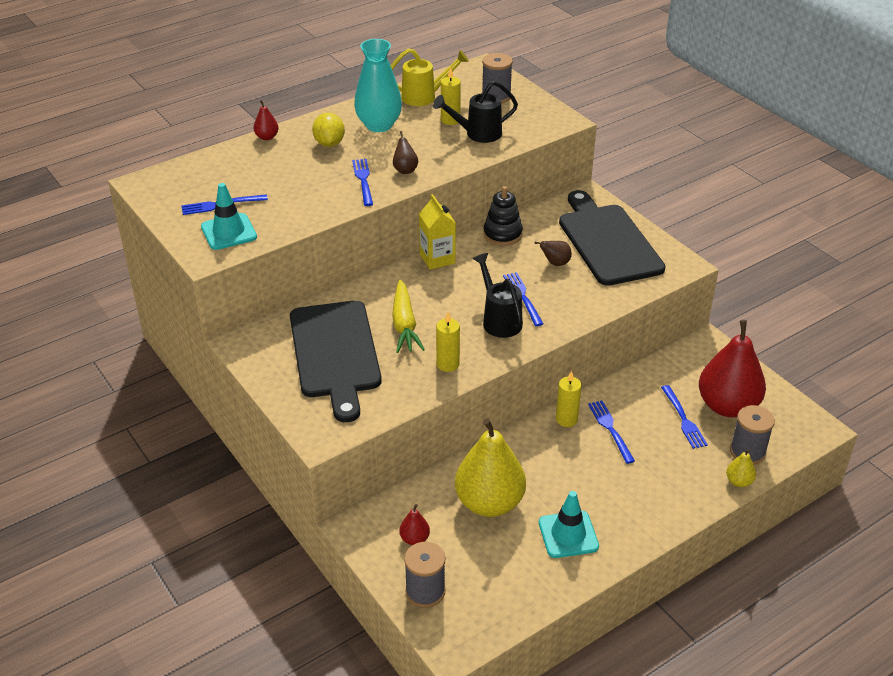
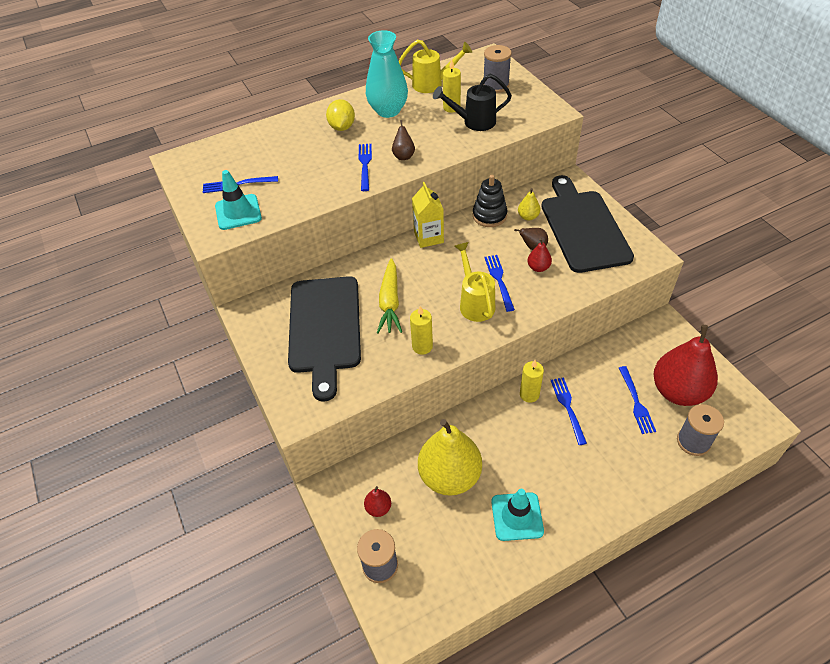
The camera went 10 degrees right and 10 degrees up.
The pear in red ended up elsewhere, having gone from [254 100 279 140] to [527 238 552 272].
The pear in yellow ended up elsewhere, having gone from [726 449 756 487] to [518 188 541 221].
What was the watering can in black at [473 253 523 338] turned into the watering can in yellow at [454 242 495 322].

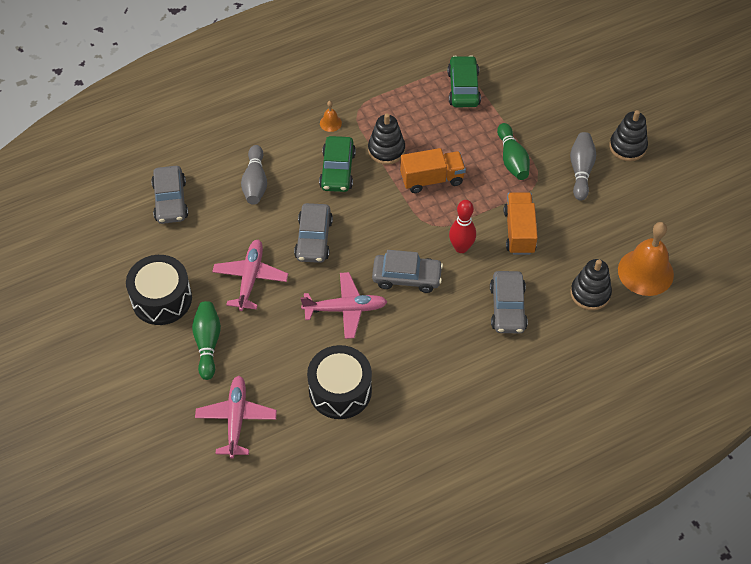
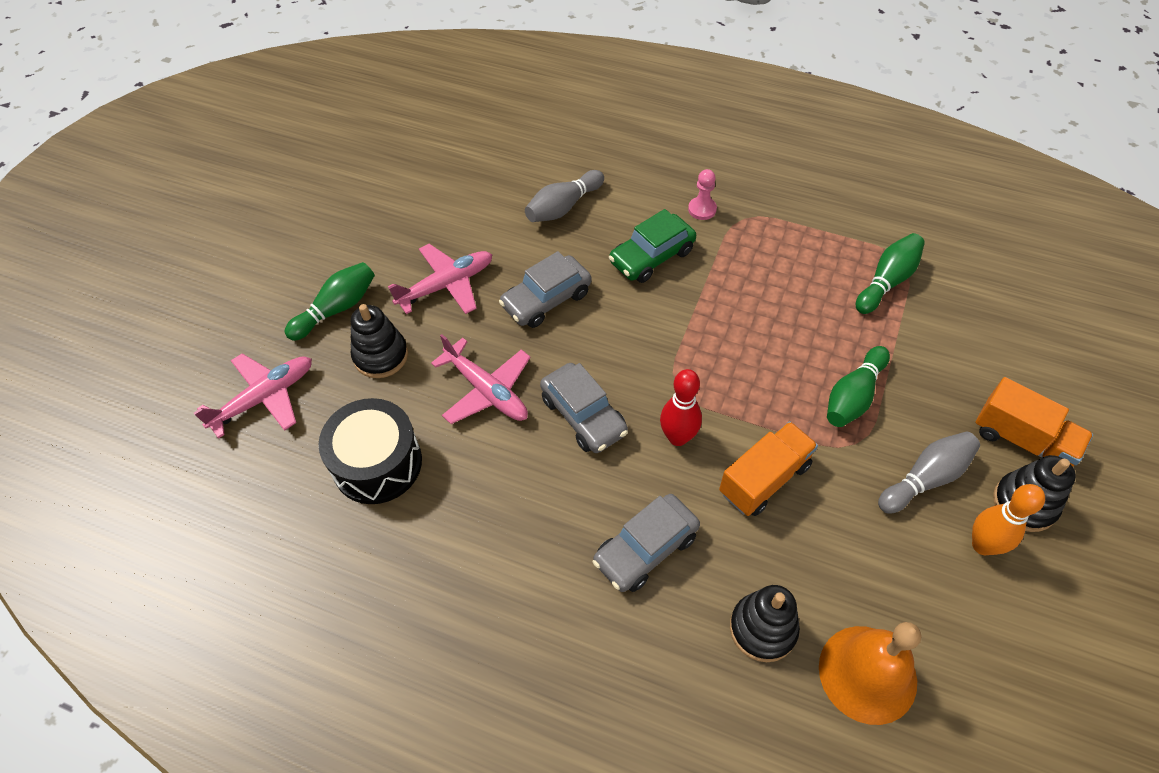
The camera went 50 degrees right and 0 degrees up.
The second view lost the drum in black at [126 255 192 325].
The second view lost the car in grey at [151 166 188 224].
The second view gained the bowling pin in orange at [972 484 1045 555].
The stacking toy in black ended up elsewhere, having gone from [368 114 405 165] to [351 304 408 378].
The truck in orange ended up elsewhere, having gone from [400 148 466 193] to [975 377 1093 467].
Where the bell in orange stood at [320 101 342 132], the pawn in pink came to stand at [688 169 717 220].
Where the car in green stood at [447 56 481 107], the bowling pin in green came to stand at [856 233 925 314].

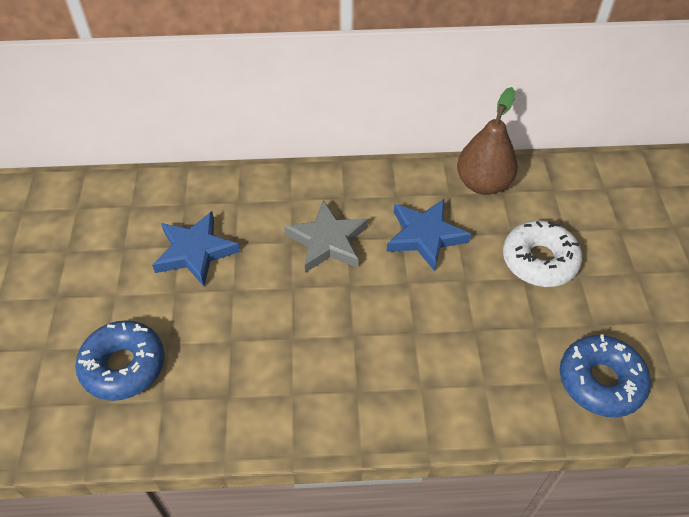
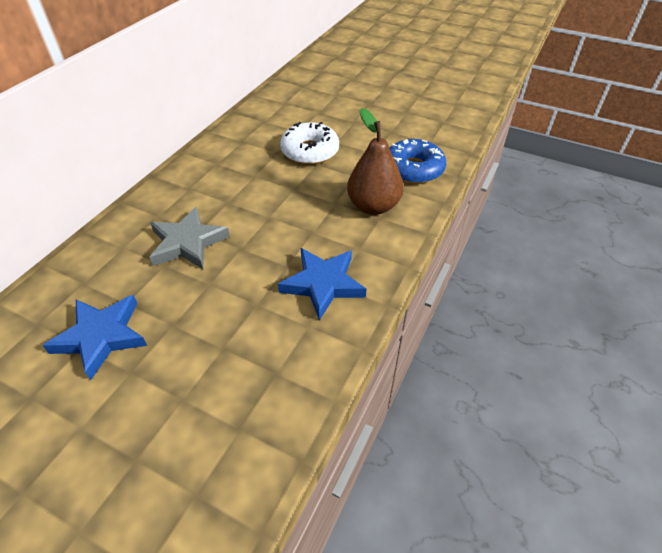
The camera went 60 degrees left and 5 degrees down.
The second view lost the donut in blue at [75 320 165 401].
The star in blue ended up elsewhere, having gone from [387 199 471 272] to [278 248 366 320].
The pear in brown ended up elsewhere, having gone from [457 87 518 195] to [347 108 404 215].

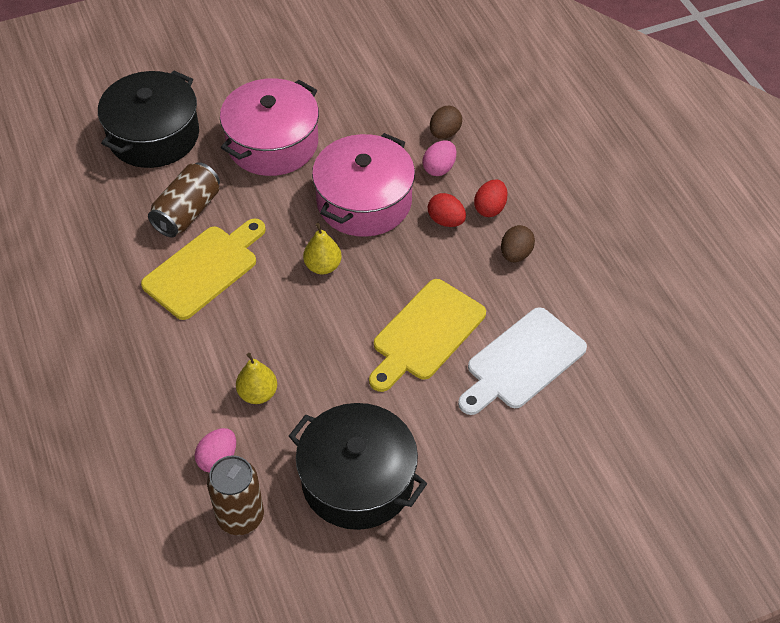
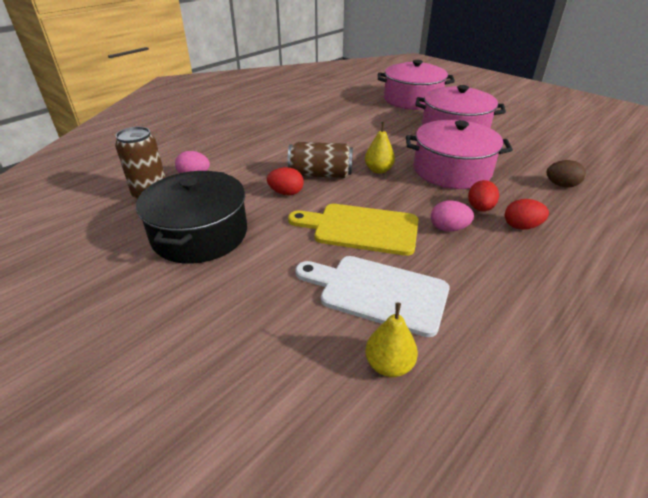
The camera went 65 degrees right and 15 degrees down.
The second view lost the cutting board in yellow at [141 218 266 320].
The second view lost the egg in brown at [501 225 535 262].
The second view gained the egg in red at [267 167 304 195].
The can in brown ended up elsewhere, having gone from [148 162 220 238] to [288 142 353 178].
The pear in yellow ended up elsewhere, having gone from [236 353 277 404] to [365 302 418 377].
The egg in pink ended up elsewhere, having gone from [422 140 456 176] to [431 201 474 232].
What was the pot in black at [98 71 199 168] turned into the pot in pink at [378 60 455 110].

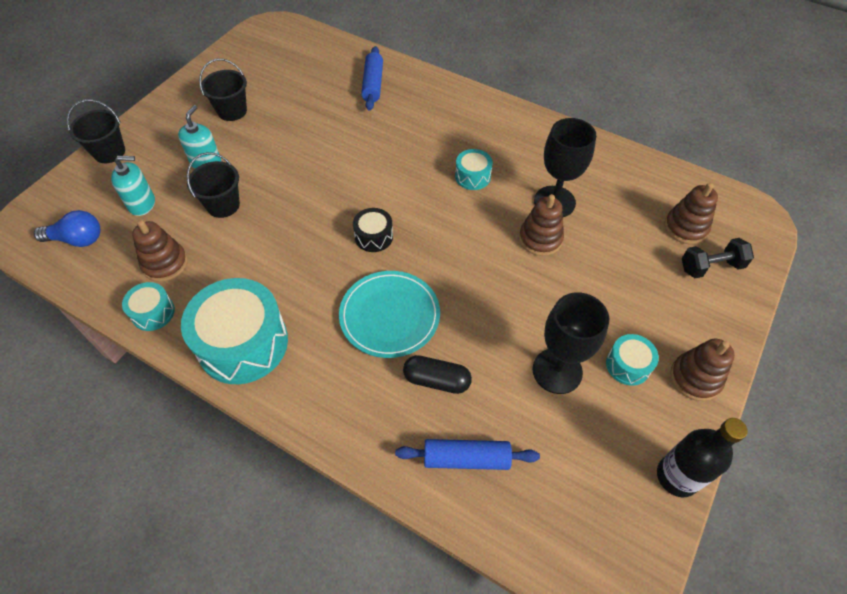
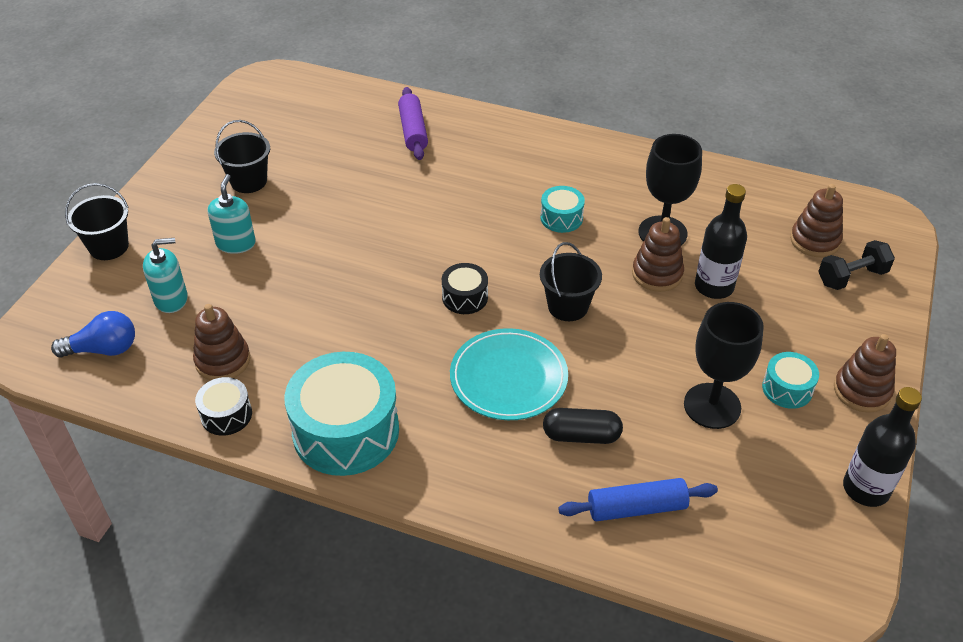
The camera went 10 degrees left and 10 degrees down.
The second view gained the bottle in black at [695 184 747 299].
The bucket in black ended up elsewhere, having gone from [187 152 240 218] to [540 242 602 321].
What was the drum in turquoise at [122 282 175 331] turned into the drum in black at [195 377 252 436].
What was the rolling pin in blue at [361 46 383 111] turned into the rolling pin in purple at [398 87 428 160].

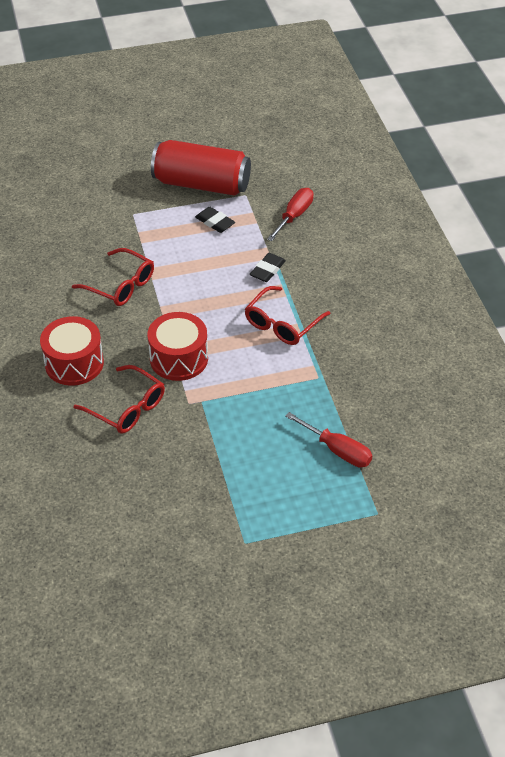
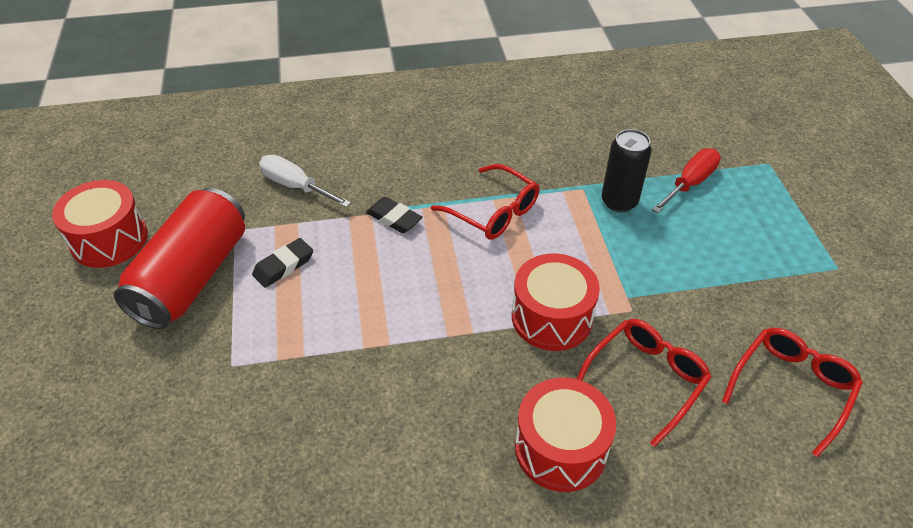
The camera went 85 degrees left and 0 degrees up.
The second view gained the drum in red at [52 180 148 268].
The second view gained the can in black at [602 129 652 212].
The glasses in red ended up elsewhere, having gone from [72 248 154 306] to [722 328 863 457].
What was the screwdriver in red at [267 188 314 241] turned into the screwdriver in white at [259 155 351 208].

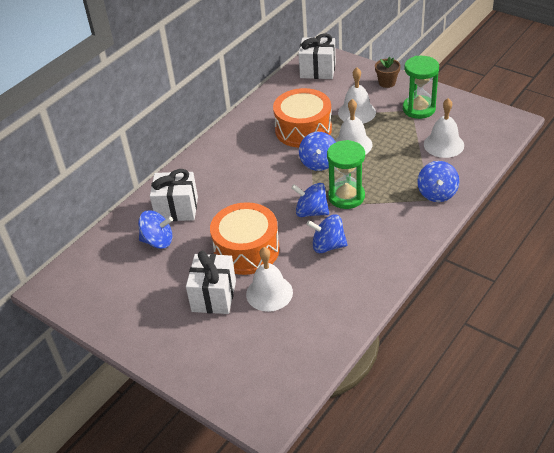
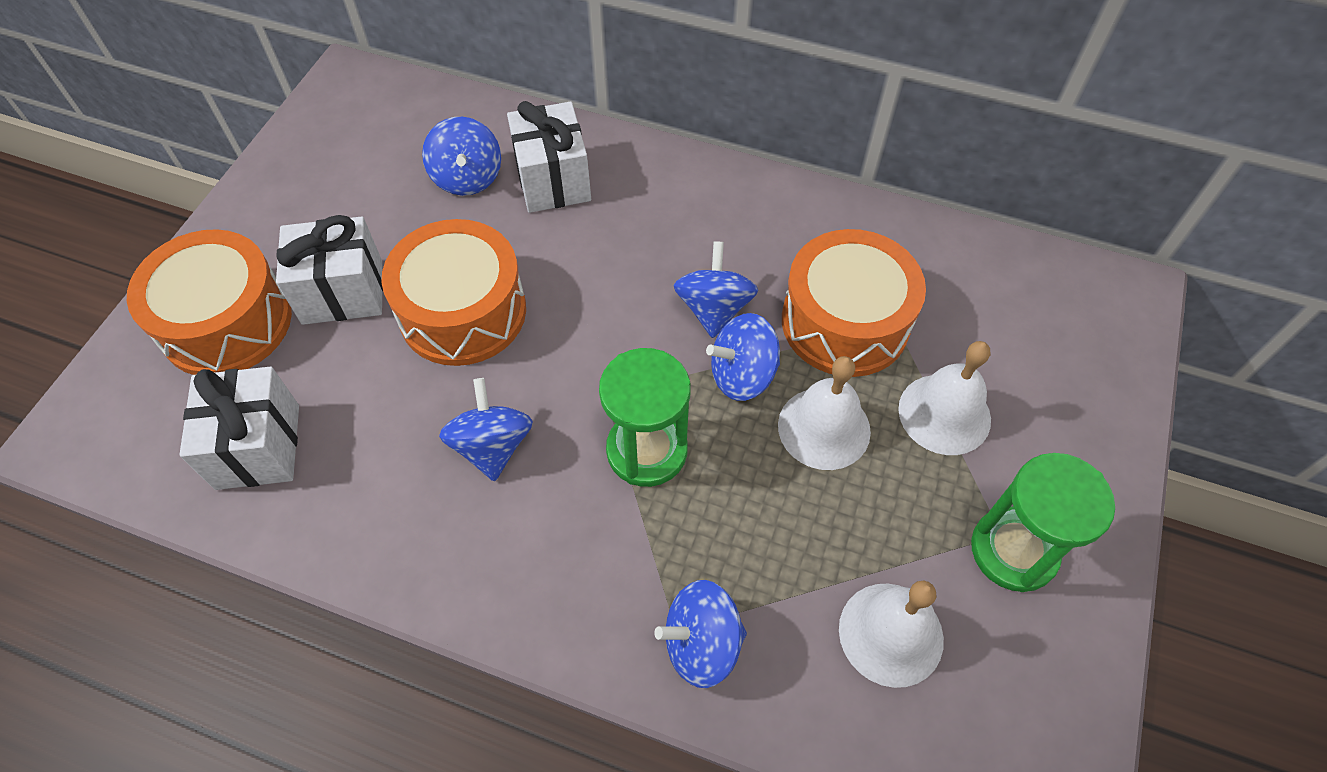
The camera went 70 degrees right and 15 degrees up.
The second view lost the bell in white at [246 247 293 312].
The second view lost the flower pot in brown at [375 57 401 88].
The second view gained the drum in orange at [127 229 292 375].
The spinning top in blue ended up elsewhere, having gone from [291 183 329 217] to [674 241 758 338].
The gift in white ended up elsewhere, having gone from [298 33 336 79] to [179 367 299 490].

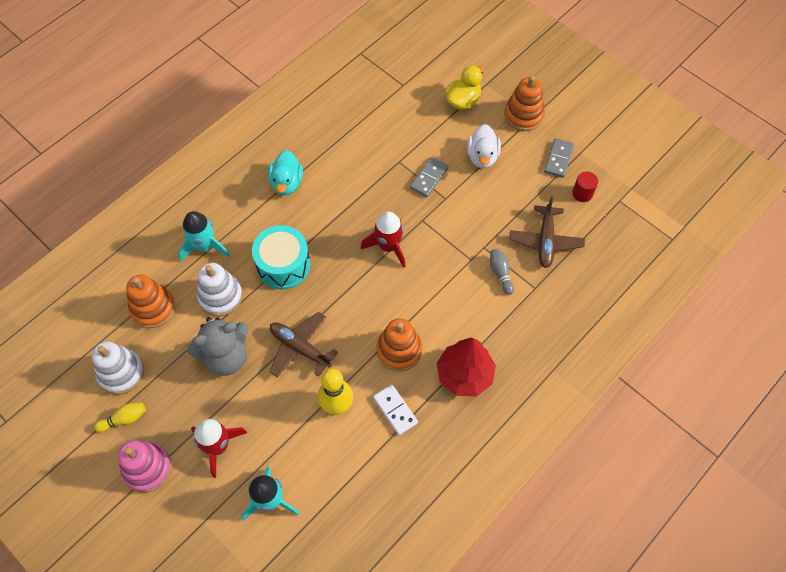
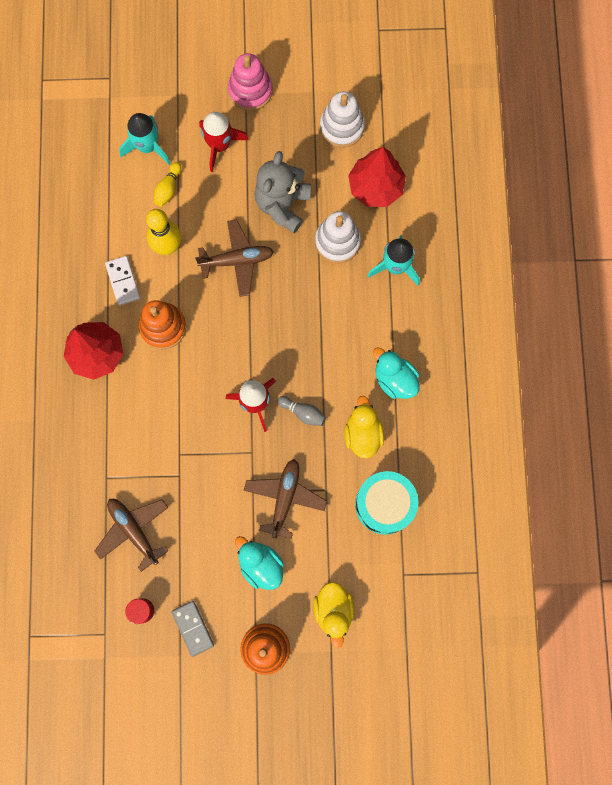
The camera went 135 degrees right and 15 degrees up.
The second view gained the duck in yellow at [345 396 384 459].
The bowling pin in yellow ended up elsewhere, having gone from [94 402 146 432] to [154 162 182 207].
The drum in turquoise ended up elsewhere, having gone from [252 225 311 289] to [355 471 418 535].
The bowling pin in grey ended up elsewhere, having gone from [490 248 514 295] to [277 396 326 426].
Where the stacking toy in orange stood at [126 275 175 328], the tree in red came to stand at [348 147 406 207].
Where the domino in grey stood at [410 157 448 197], the plane in brown came to stand at [244 459 327 539].
What was the duck in white at [467 124 501 168] turned into the duck in turquoise at [235 536 284 590].
The domino in white at [373 384 418 435] ended up facing another way, 60 degrees clockwise from before.

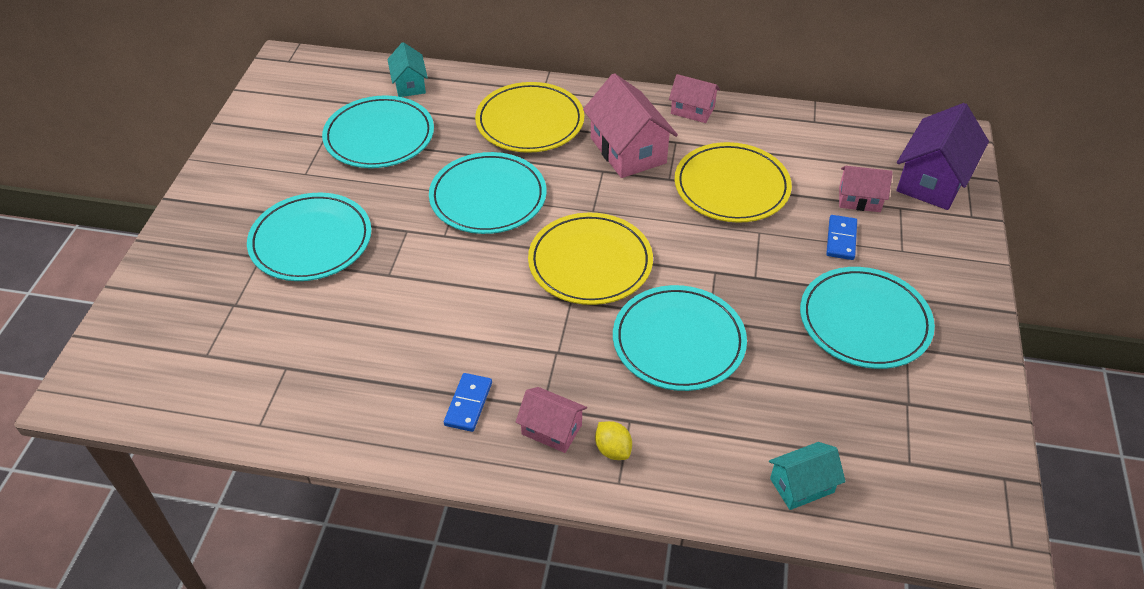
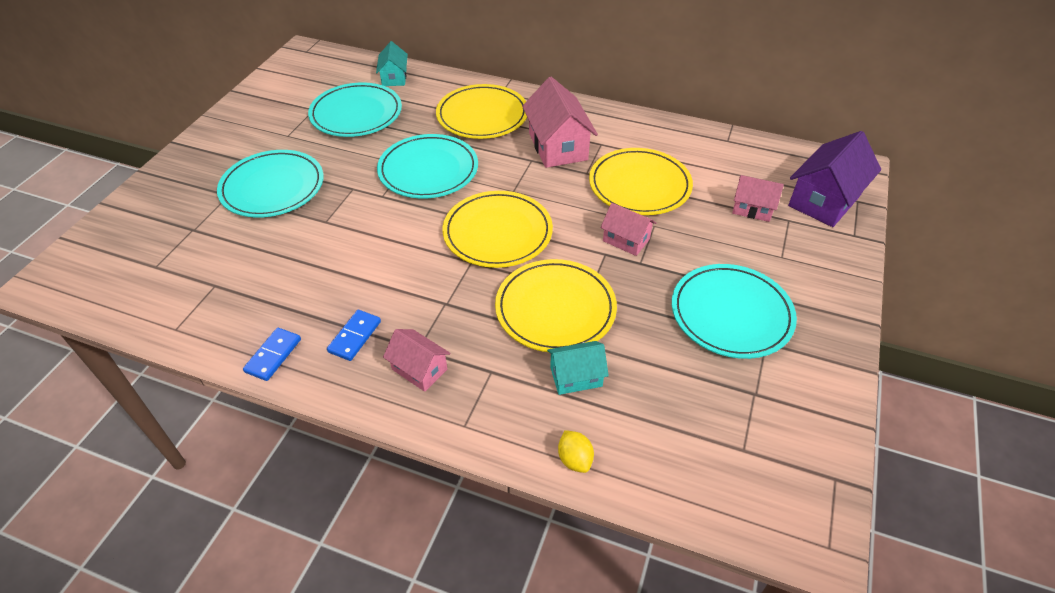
The camera went 10 degrees right and 0 degrees up.
The lemon in yellow ended up elsewhere, having gone from [595 421 632 460] to [558 430 594 473].
The house in pink ended up elsewhere, having gone from [669 74 720 123] to [600 203 656 256].
The house in turquoise ended up elsewhere, having gone from [769 442 846 510] to [547 341 609 395].
The domino in blue ended up elsewhere, having gone from [826 215 857 260] to [243 328 301 381].
What was the plate in turquoise at [613 285 747 391] turned into the plate in yellow at [495 259 617 352].

